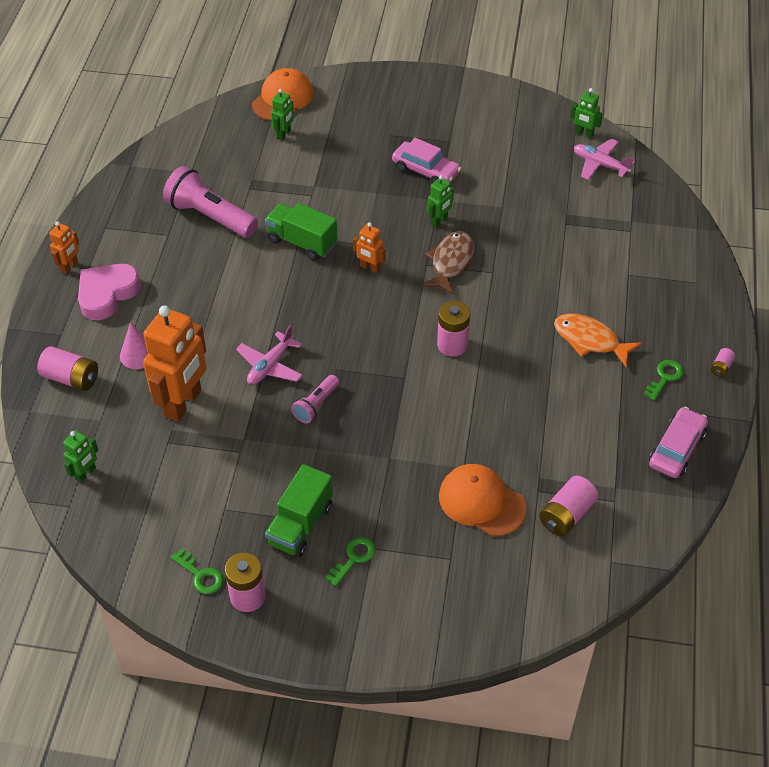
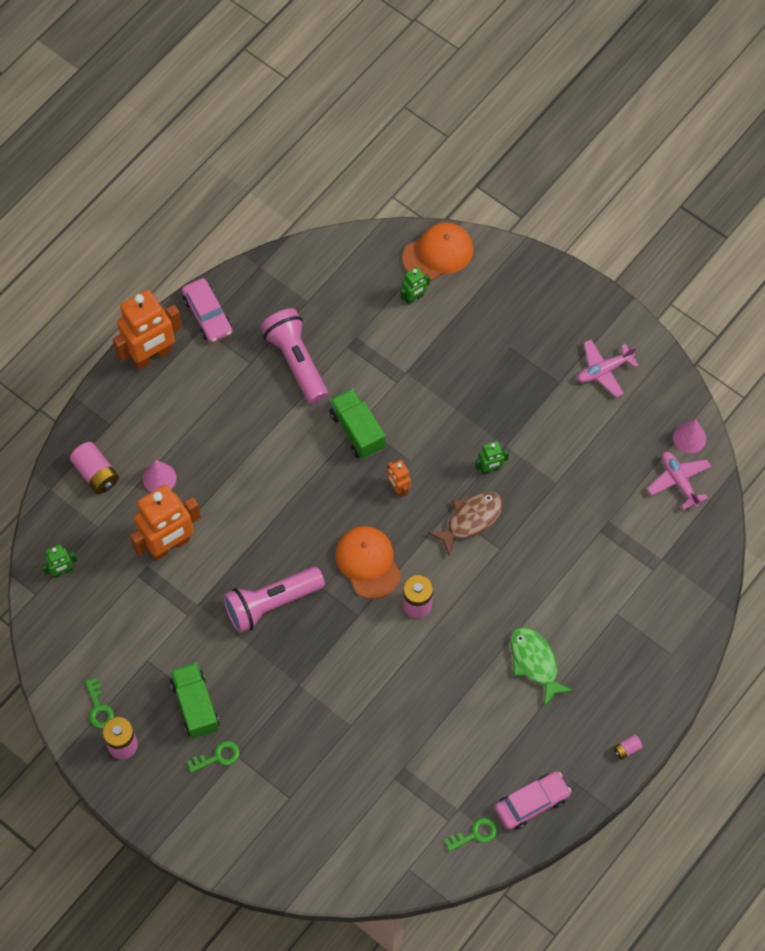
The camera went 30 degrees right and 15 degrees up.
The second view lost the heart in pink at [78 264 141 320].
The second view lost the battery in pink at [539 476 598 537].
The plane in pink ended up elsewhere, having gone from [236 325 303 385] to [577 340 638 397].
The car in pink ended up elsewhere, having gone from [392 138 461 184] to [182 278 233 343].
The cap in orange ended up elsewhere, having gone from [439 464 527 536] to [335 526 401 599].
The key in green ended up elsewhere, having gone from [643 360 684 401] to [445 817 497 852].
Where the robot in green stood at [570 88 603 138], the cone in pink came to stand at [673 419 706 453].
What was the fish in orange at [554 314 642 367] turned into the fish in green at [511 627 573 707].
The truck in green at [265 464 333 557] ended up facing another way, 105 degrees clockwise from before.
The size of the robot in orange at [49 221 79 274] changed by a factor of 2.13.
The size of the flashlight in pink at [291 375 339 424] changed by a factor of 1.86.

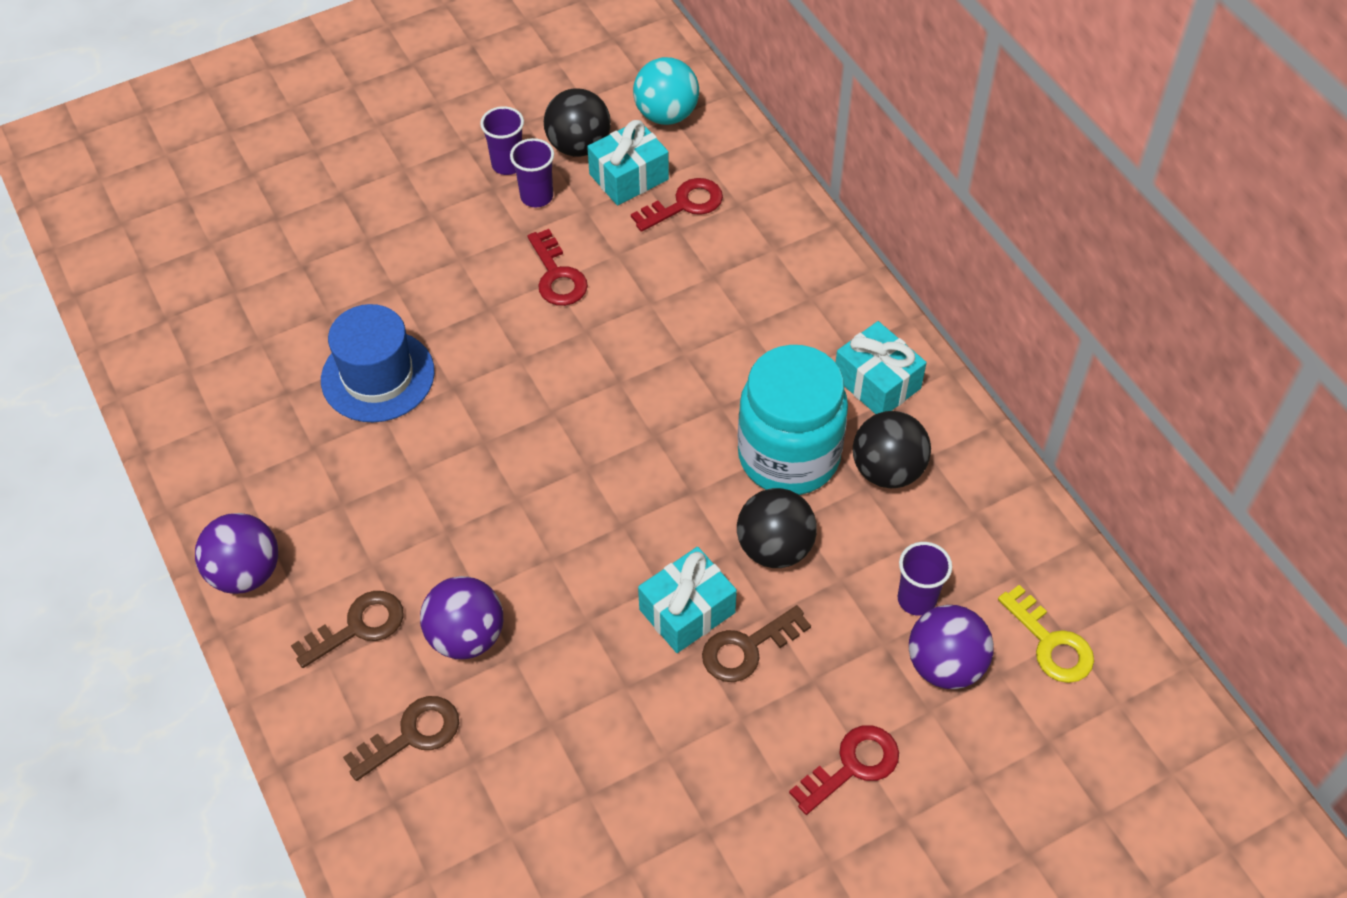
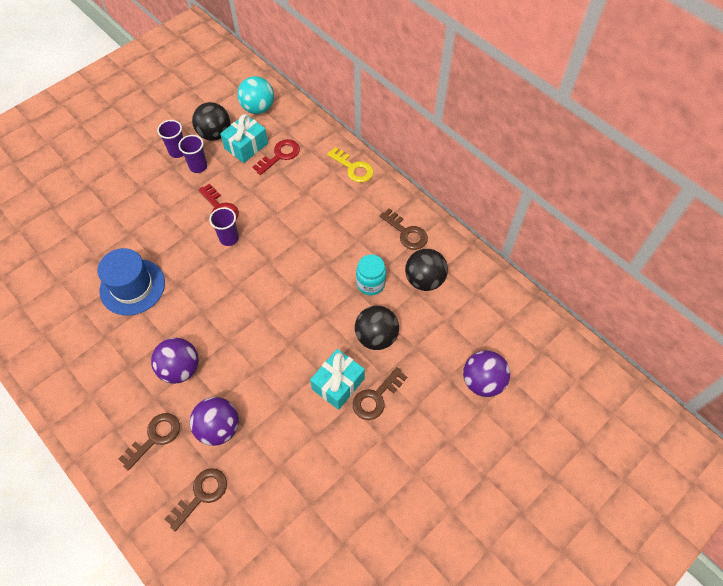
The camera went 15 degrees left and 5 degrees up.
The second view lost the key in red at [789 725 899 815].
The ball in purple ended up elsewhere, having gone from [195 513 278 594] to [151 338 199 384].
The cup in purple ended up elsewhere, having gone from [898 542 952 616] to [209 207 239 246].
The key in yellow ended up elsewhere, having gone from [998 585 1094 683] to [327 147 374 183].
Where the gift in turquoise stood at [835 321 927 414], the key in brown came to stand at [380 208 428 250].
The size of the jar in turquoise at [738 345 848 495] changed by a factor of 0.52.

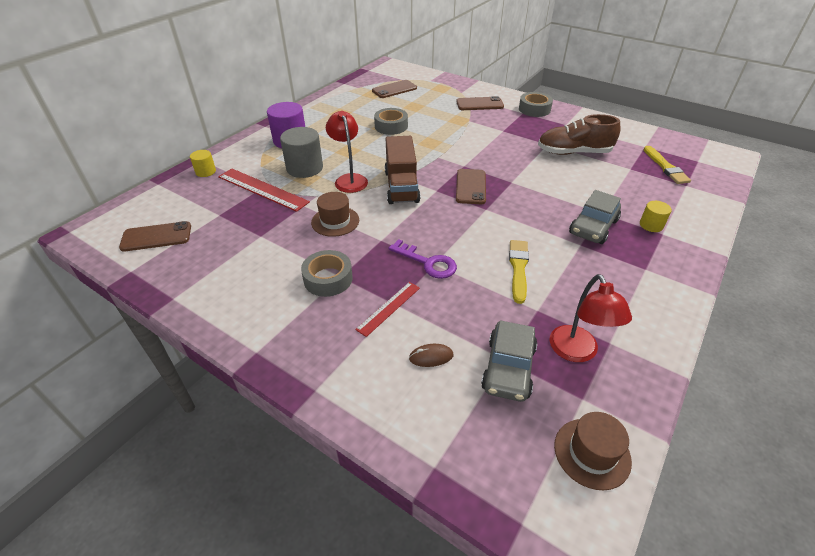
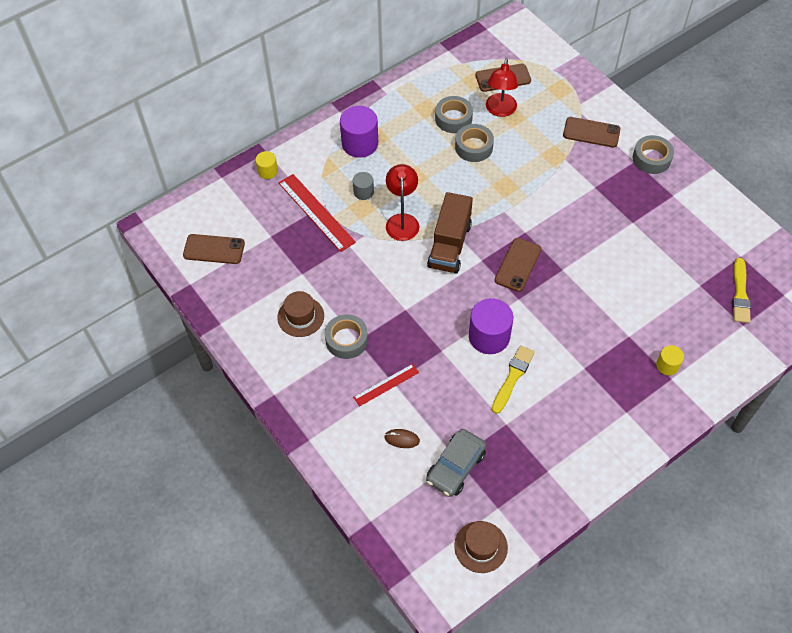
The camera went 20 degrees right and 15 degrees up.
The second view lost the key in purple at [389 239 457 279].
The second view lost the shoe in brown at [538 114 620 155].
The second view lost the car in grey at [569 190 621 244].
The second view gained the tape in grey at [435 96 473 133].
The second view gained the cylinder in purple at [469 298 513 354].
The hat in brown ended up elsewhere, having gone from [311 192 359 237] to [277 291 324 337].
The lamp in red ended up elsewhere, having gone from [549 274 632 362] to [486 58 518 117].
The size of the cylinder in grey at [280 127 323 178] changed by a factor of 0.54.

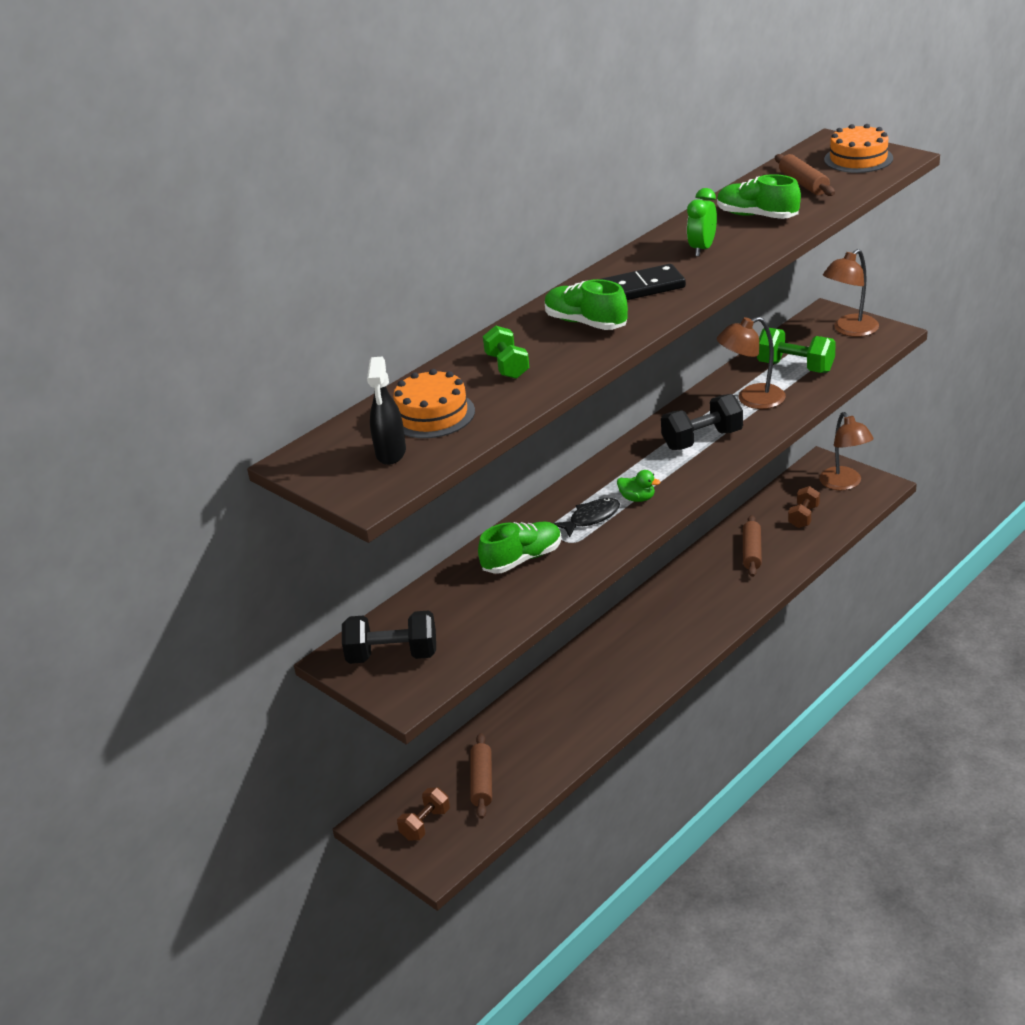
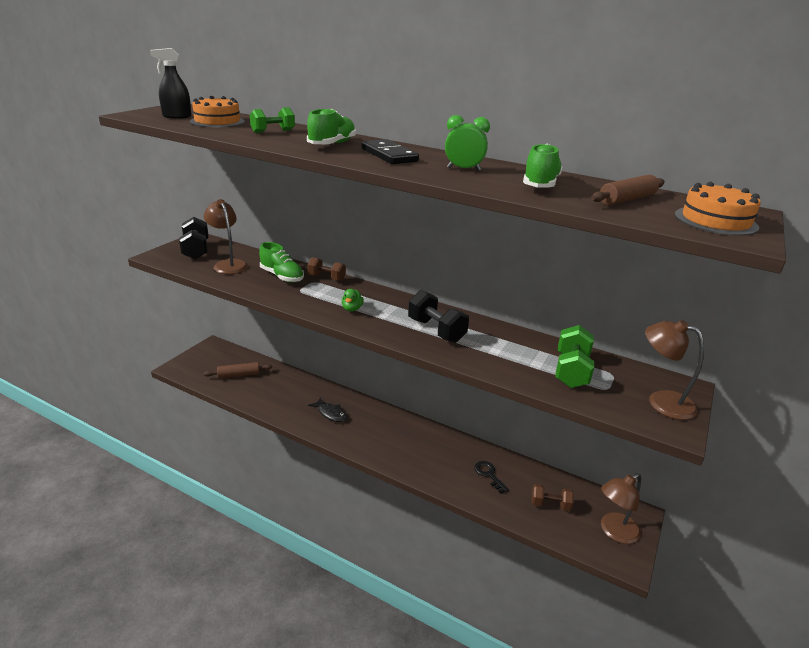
The camera went 70 degrees right and 5 degrees down.
The dumbbell in brown ended up elsewhere, having gone from [397 787 450 840] to [307 257 346 281].
The fish in black ended up elsewhere, having gone from [553 498 620 538] to [308 398 347 422].
The lamp in brown ended up elsewhere, having gone from [717 317 786 409] to [204 199 248 274].
Where the rolling pin in brown stood at [743 515 762 577], the key in black came to stand at [474 461 509 494].

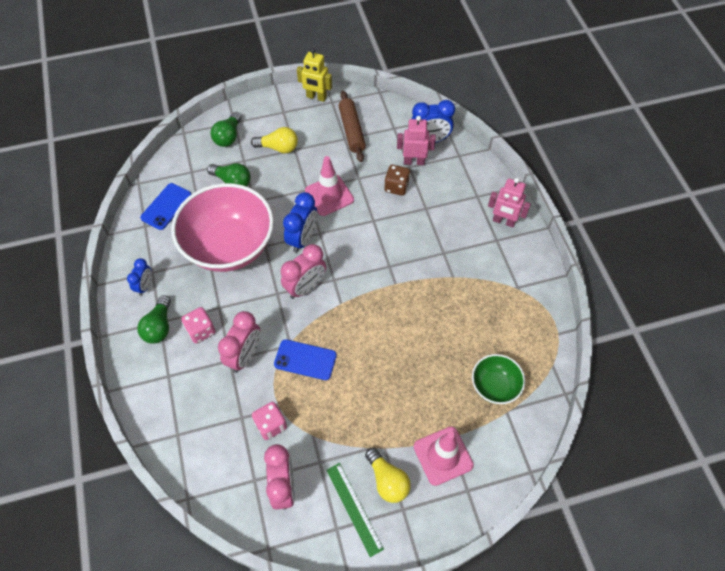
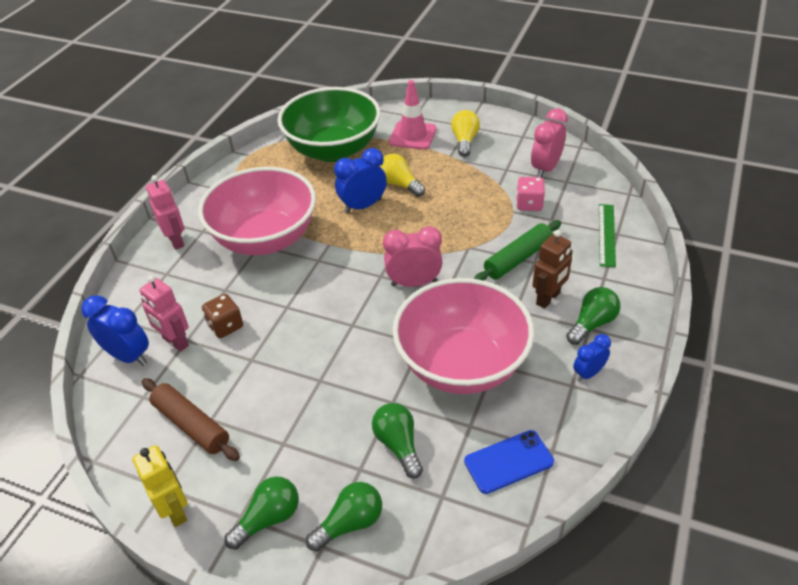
The camera went 140 degrees left and 15 degrees down.
The second view lost the phone in blue at [274 339 337 380].
The second view lost the traffic cone in pink at [305 156 354 216].
The second view gained the bowl in pink at [198 167 316 255].
The second view gained the light bulb in green at [225 476 299 549].
The light bulb in yellow ended up elsewhere, having gone from [251 127 298 154] to [379 154 425 197].
The clock in blue ended up elsewhere, having gone from [283 192 317 253] to [334 148 387 213].
The ruler in green ended up elsewhere, having gone from [326 463 384 557] to [599 204 616 268].
Where the dice in pink stood at [181 307 215 343], the robot in brown came to stand at [532 230 573 309].
Where the clock in pink stood at [218 311 260 373], the rolling pin in green came to stand at [474 220 561 281].
The rolling pin in brown at [338 91 366 162] ended up facing another way, 75 degrees counterclockwise from before.
The size of the bowl in green at [472 354 525 404] changed by a factor of 2.08.

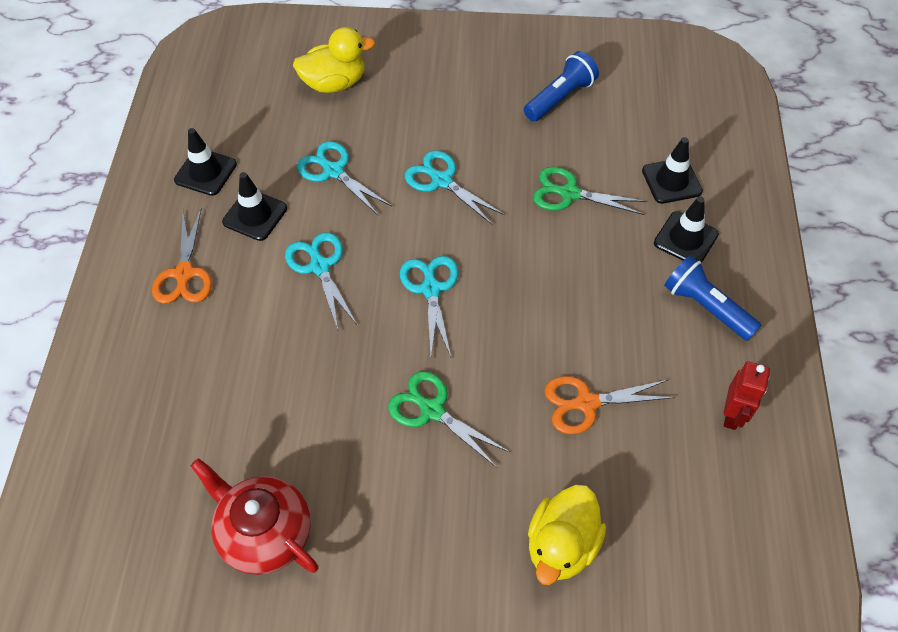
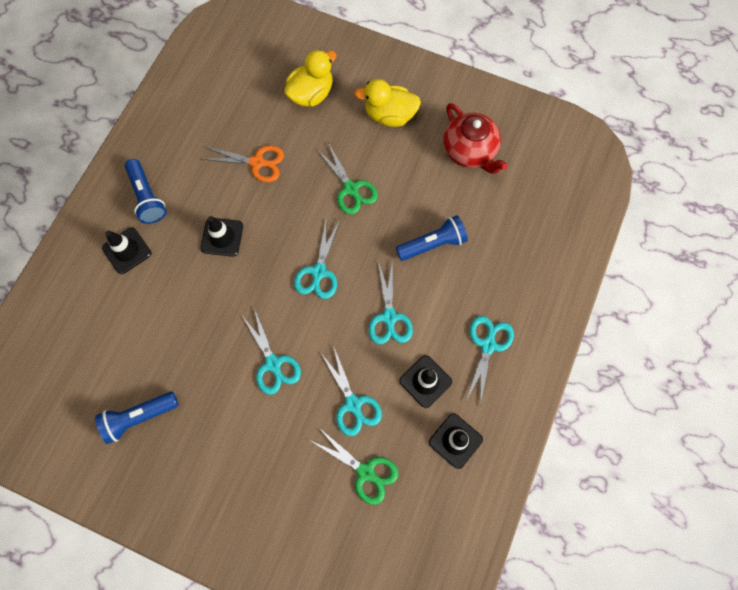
The camera went 160 degrees left and 15 degrees up.
The second view lost the robot in red at [724 362 770 430].
The second view gained the flashlight in blue at [396 215 468 261].
The duck in yellow ended up elsewhere, having gone from [293 27 375 93] to [354 79 421 127].
The scissors in green ended up elsewhere, having gone from [533 167 647 215] to [311 429 399 505].
The traffic cone in black ended up elsewhere, having gone from [642 137 703 204] to [200 216 243 257].
What was the scissors in orange at [152 208 212 304] turned into the scissors in turquoise at [466 316 514 406].

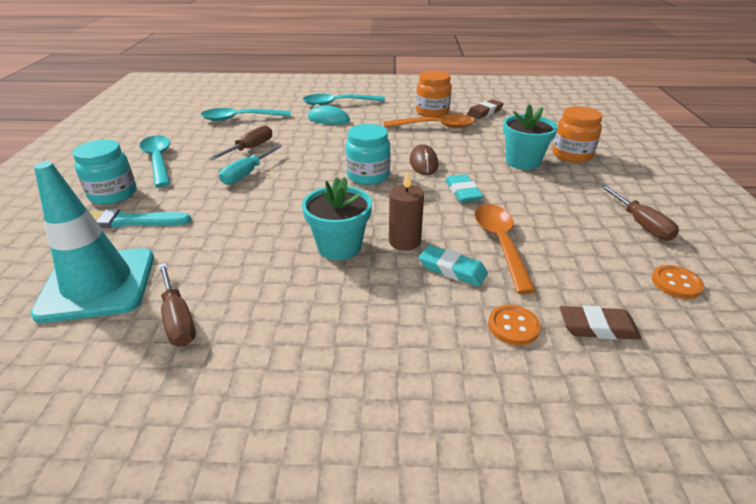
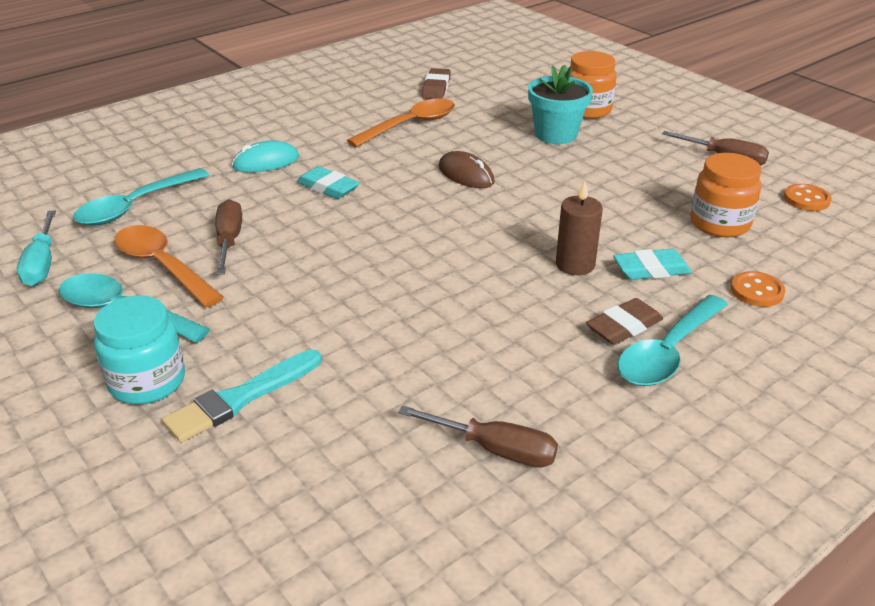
The camera went 40 degrees left and 0 degrees up.
The second view lost the traffic cone in turquoise at [30 161 154 323].
The second view lost the flower pot in turquoise at [302 177 372 260].
The second view lost the jar in turquoise at [346 124 391 185].
The screwdriver in turquoise ended up elsewhere, having gone from [219 145 282 185] to [17 210 56 286].
The spoon in turquoise ended up elsewhere, having gone from [303 94 385 106] to [617 295 728 386].
The jar in orange ended up elsewhere, having gone from [416 70 452 118] to [690 153 762 237].
The eraser in turquoise ended up elsewhere, having gone from [445 174 483 203] to [297 166 360 199].
The spoon in orange ended up elsewhere, having gone from [474 204 536 294] to [114 225 224 307].
The eraser in brown ended up elsewhere, having gone from [560 305 641 340] to [586 298 663 345].

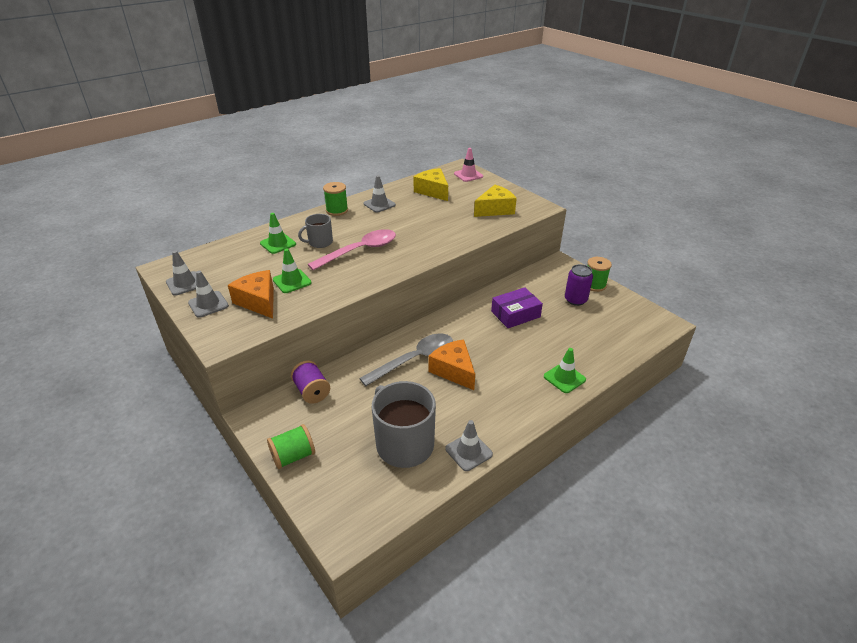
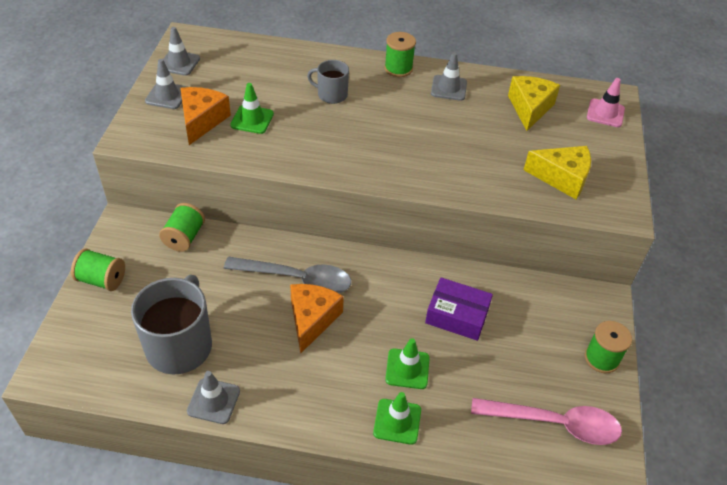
The camera went 45 degrees right and 10 degrees up.
The second view lost the can in purple at [565 264 593 306].
The traffic cone in green ended up elsewhere, having gone from [260 213 296 254] to [385 338 430 389].
The spoon in pink ended up elsewhere, having gone from [307 229 396 270] to [471 398 622 445].
What was the spool in purple at [291 360 330 404] turned into the spool in green at [159 203 205 252].

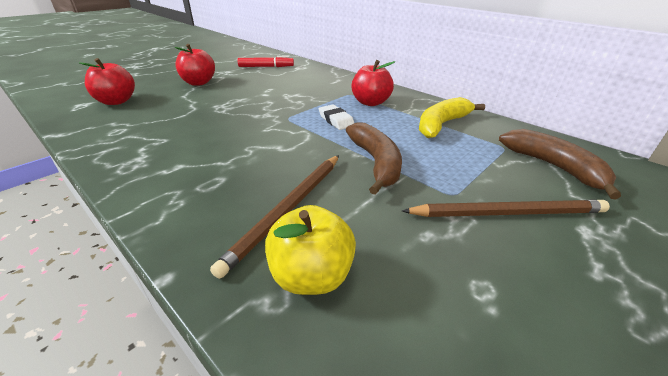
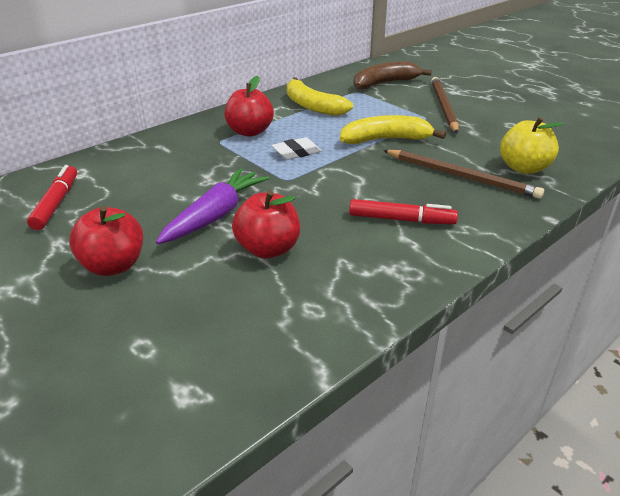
The camera went 85 degrees left and 0 degrees up.
The second view gained the carrot in purple at [156 168 269 244].
The second view gained the marker in red at [349 199 458 224].
The apple in red ended up elsewhere, having gone from [80 58 135 105] to [232 190 300 259].
What was the banana in brown at [346 123 402 195] turned into the banana in yellow at [340 115 446 144].

